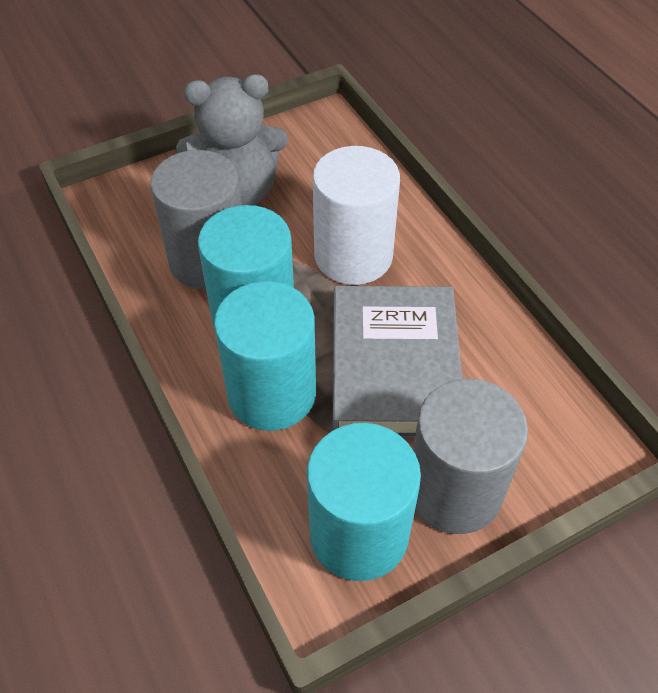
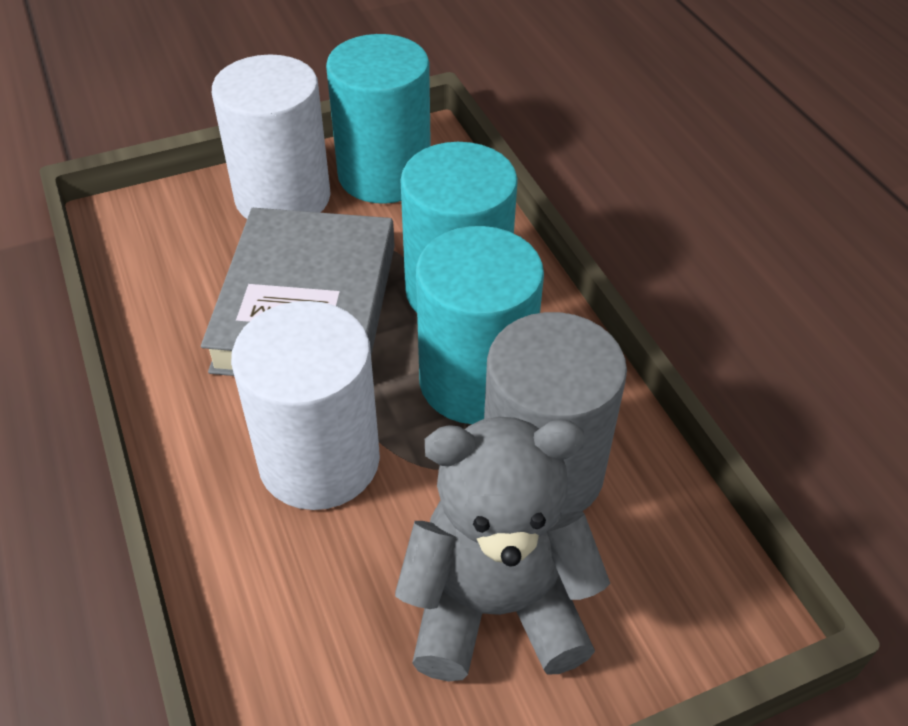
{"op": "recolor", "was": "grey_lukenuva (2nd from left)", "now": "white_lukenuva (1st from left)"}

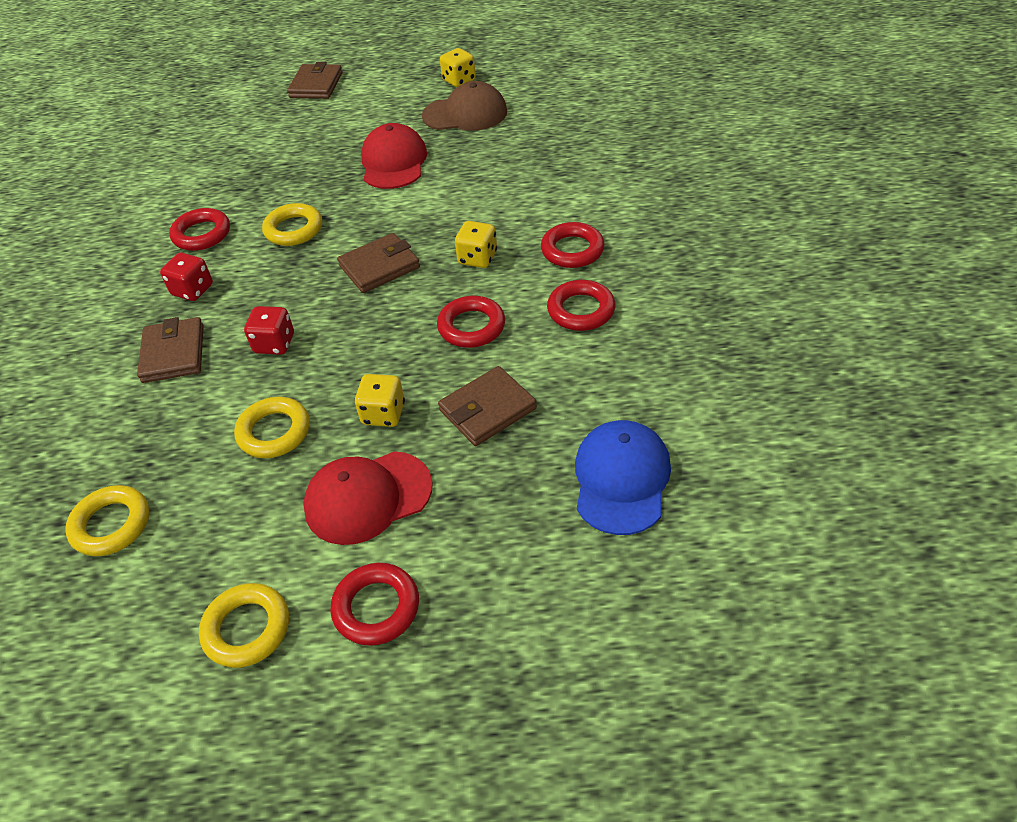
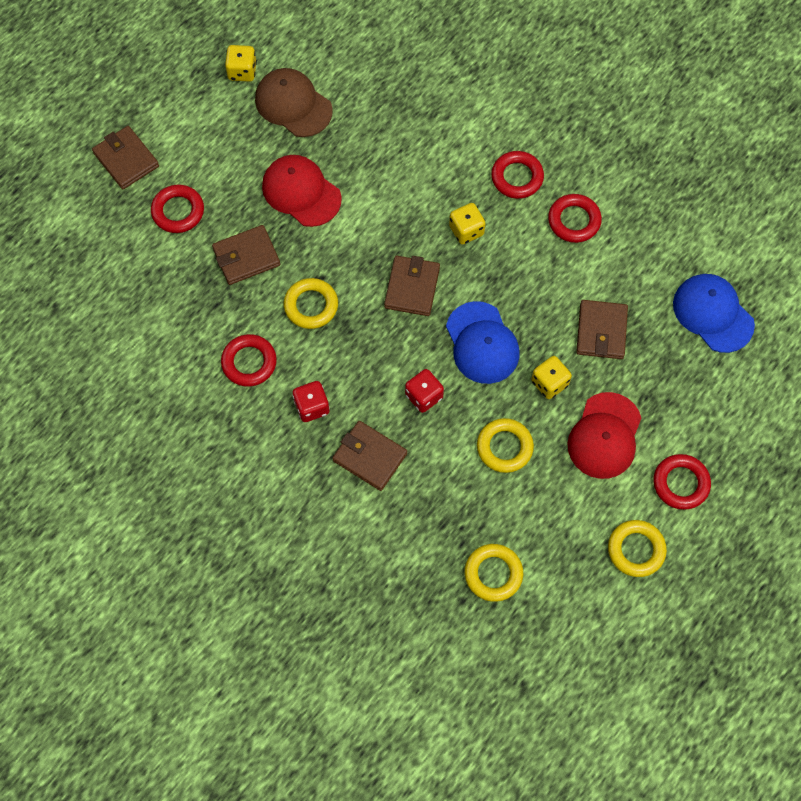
{"op": "rotate", "was": "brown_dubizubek", "clockwise": -90}
{"op": "move", "was": "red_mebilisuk (3rd from left in the first image)", "now": "red_mebilisuk (1st from left)"}
{"op": "insert", "now": "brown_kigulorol (2nd from left)"}
{"op": "insert", "now": "blue_dubizubek (1st from left)"}

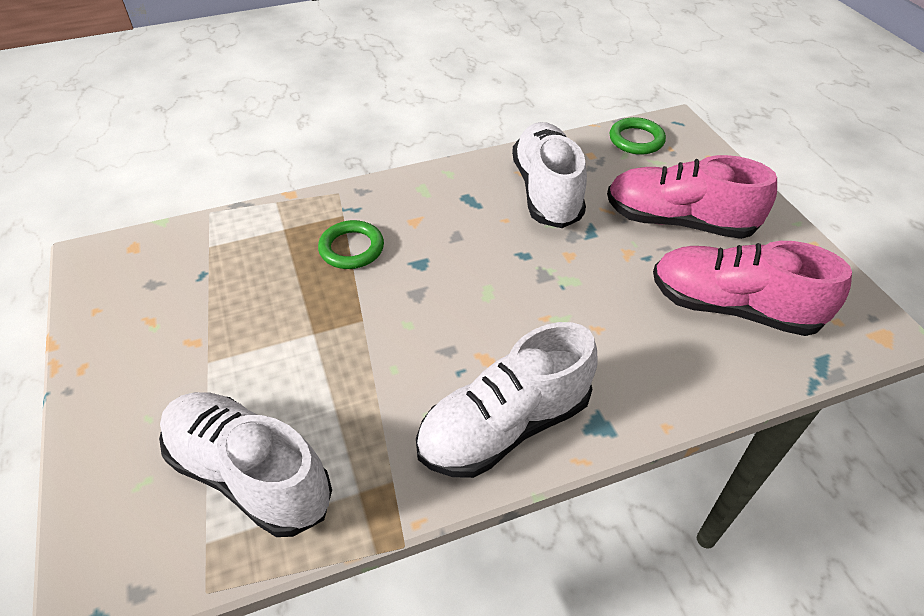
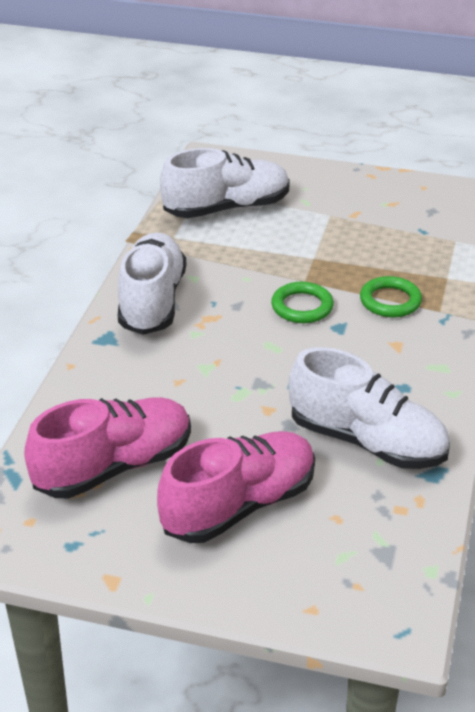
{"op": "move", "was": "green_mebilisuk (2nd from left in the first image)", "now": "green_mebilisuk (1st from left)"}

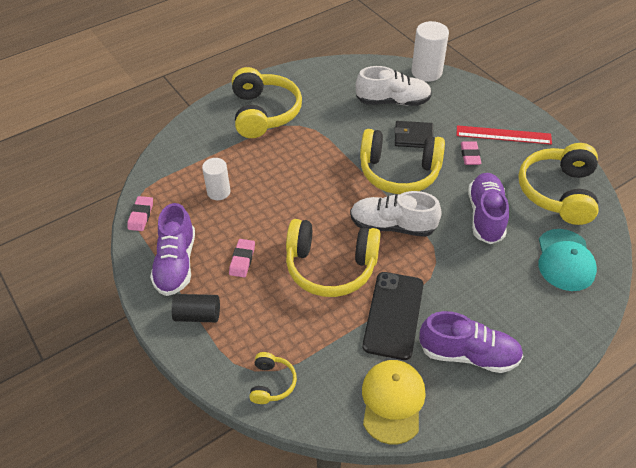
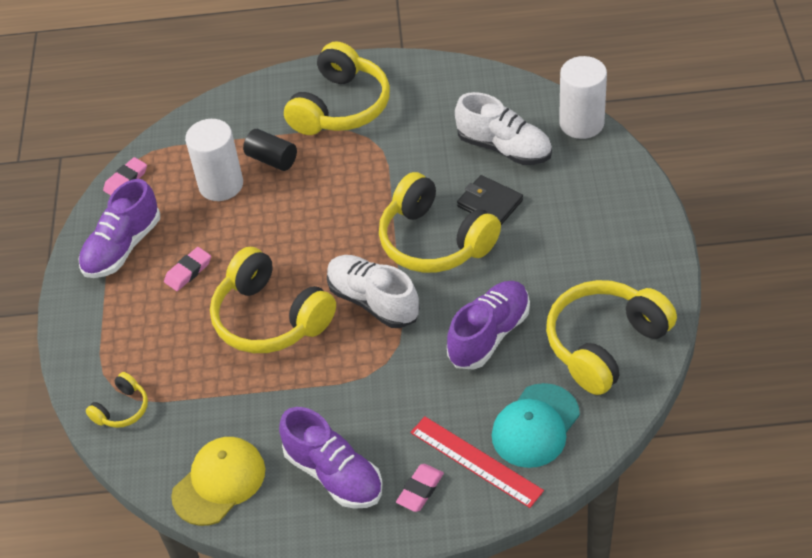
{"op": "move", "was": "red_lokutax"}
{"op": "move", "was": "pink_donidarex (3rd from left)"}
{"op": "resize", "was": "white_lukenuva (1st from left)", "ratio": 1.55}
{"op": "delete", "was": "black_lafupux"}
{"op": "move", "was": "black_lukenuva"}

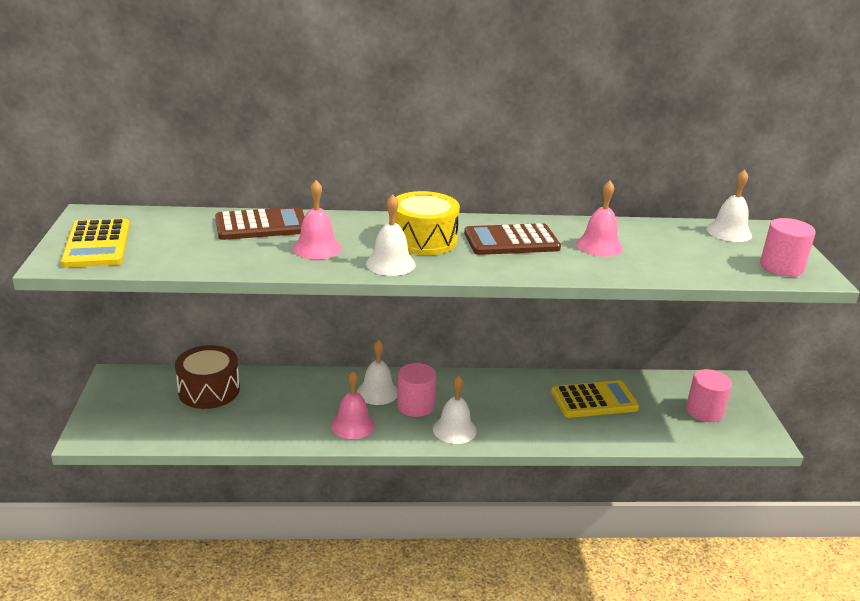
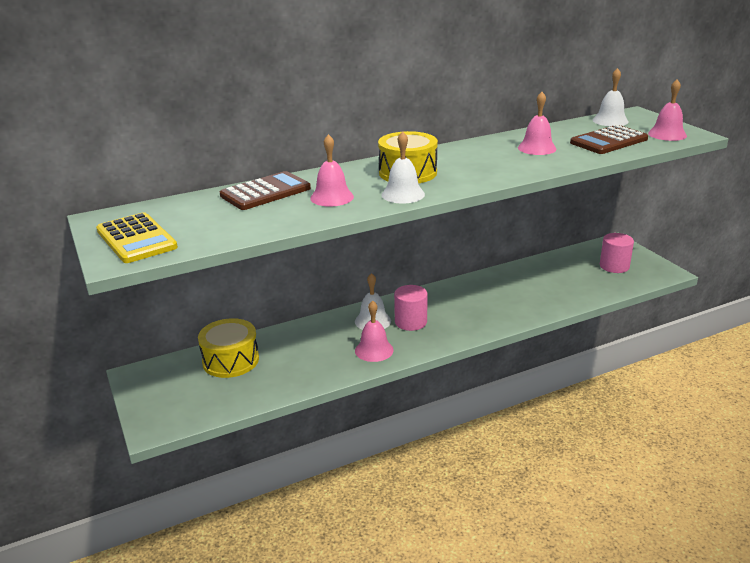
{"op": "replace", "was": "pink_lukenuva (3rd from left)", "now": "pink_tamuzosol (4th from left)"}
{"op": "move", "was": "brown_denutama (2nd from left)"}
{"op": "recolor", "was": "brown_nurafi", "now": "yellow_nurafi (1st from left)"}
{"op": "delete", "was": "white_tamuzosol (3rd from left)"}
{"op": "delete", "was": "yellow_denutama (2nd from left)"}

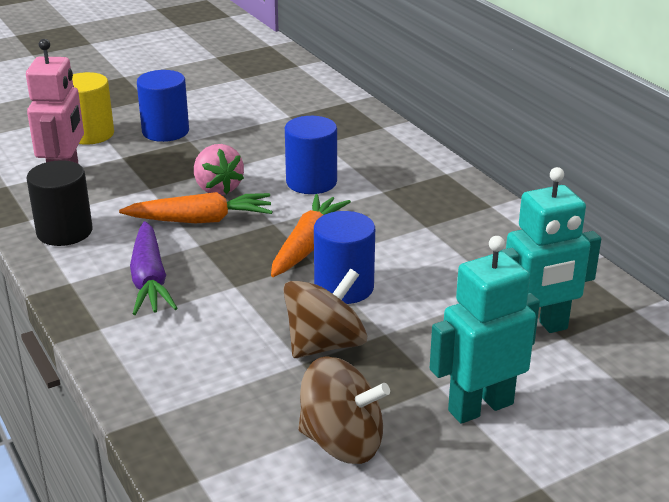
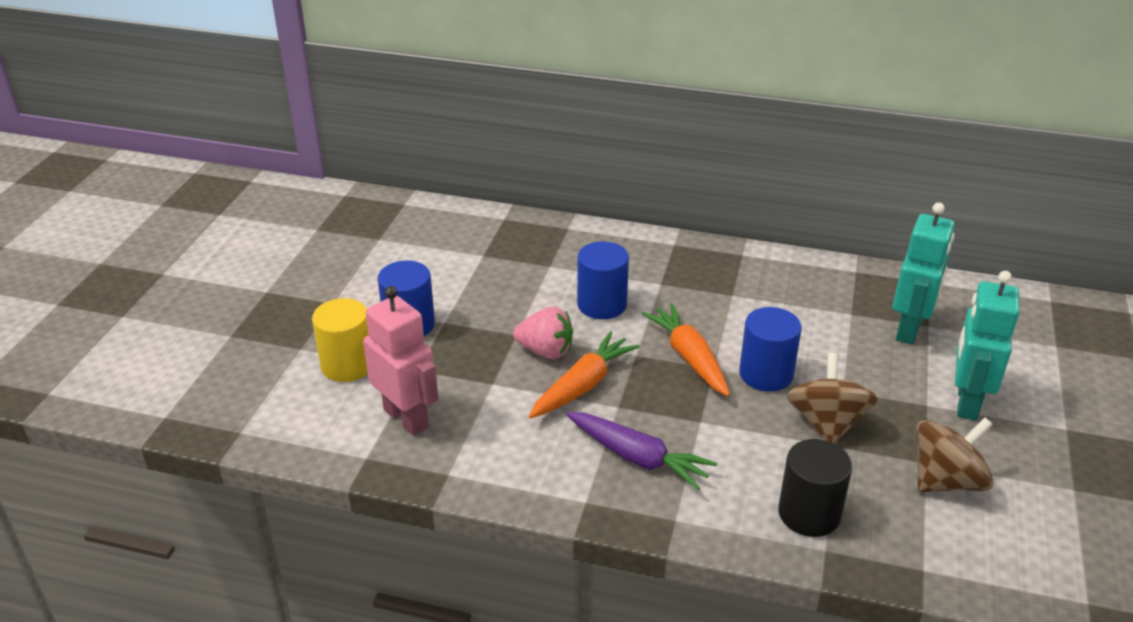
{"op": "move", "was": "black_lukenuva"}

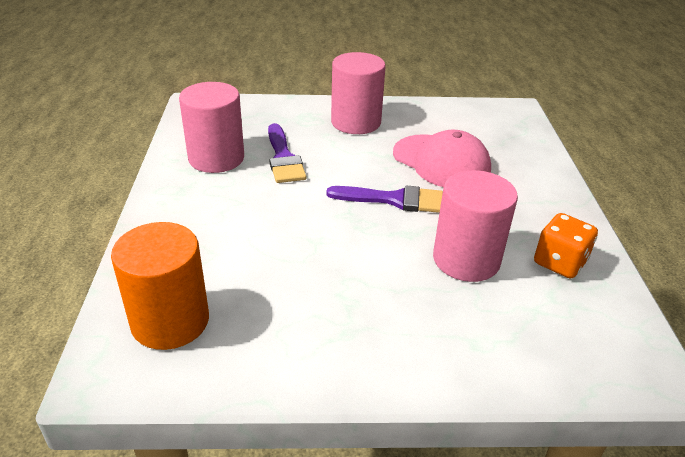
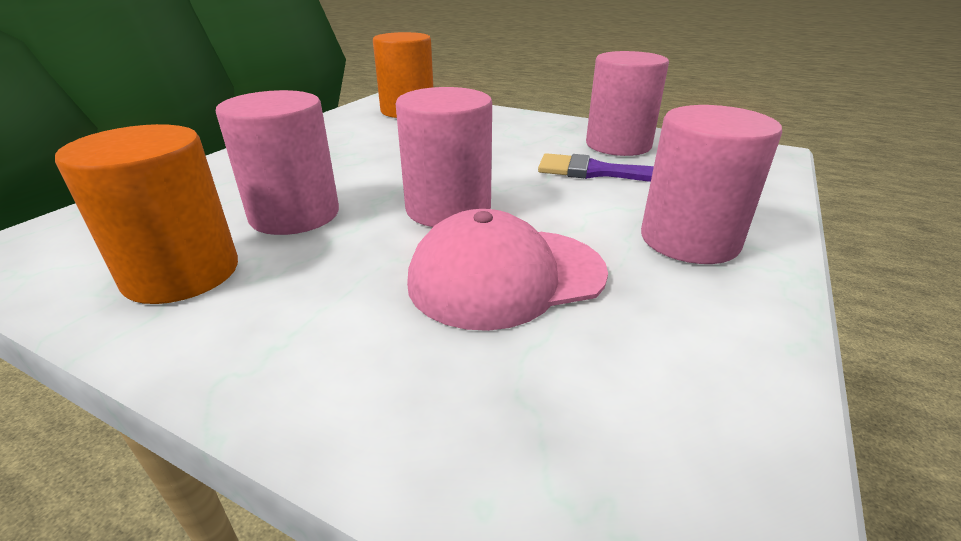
{"op": "replace", "was": "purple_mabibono (2nd from left)", "now": "pink_lukenuva (2nd from left)"}
{"op": "replace", "was": "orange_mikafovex", "now": "orange_lukenuva (1st from left)"}

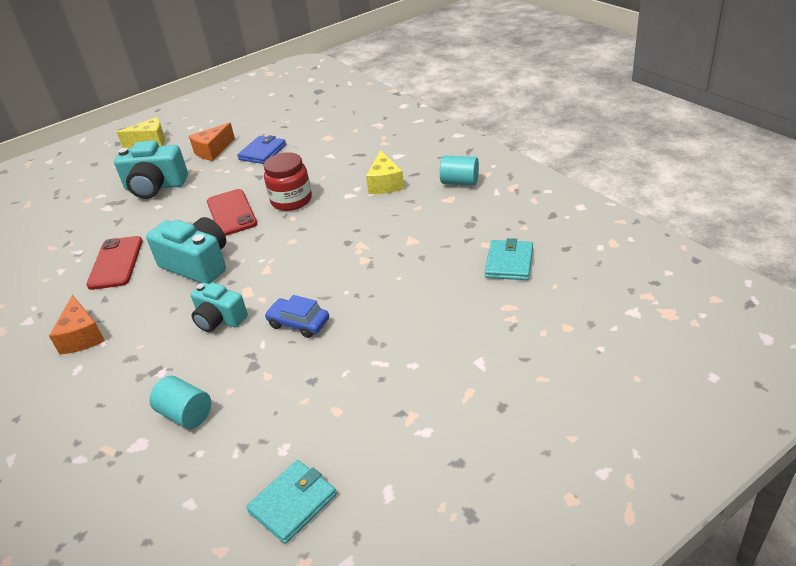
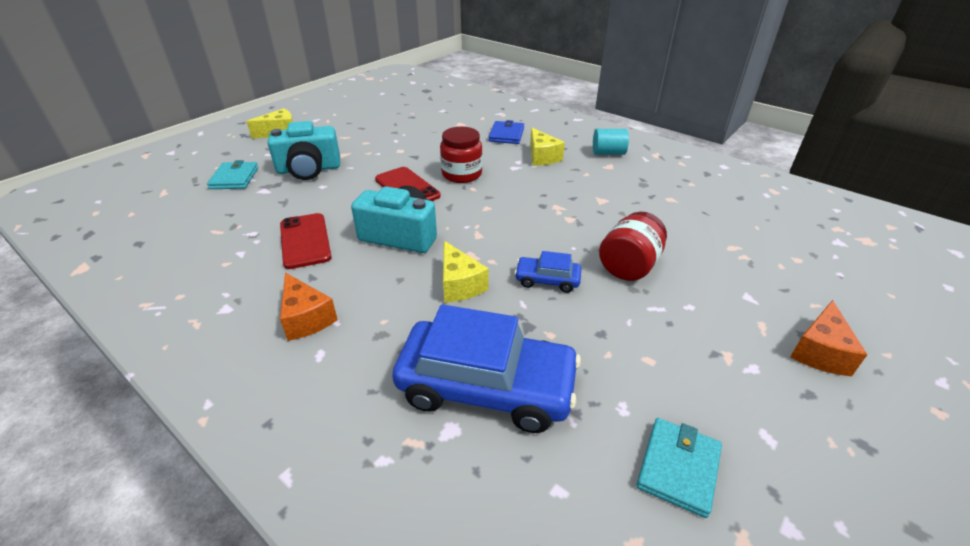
{"op": "move", "was": "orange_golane (2nd from left)"}
{"op": "move", "was": "blue_kigulorol"}
{"op": "move", "was": "turquoise_kigulorol (2nd from left in the first image)", "now": "turquoise_kigulorol (1st from left)"}
{"op": "replace", "was": "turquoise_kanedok (3rd from left)", "now": "yellow_golane (2nd from left)"}
{"op": "replace", "was": "turquoise_lukenuva (1st from left)", "now": "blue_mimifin (1st from left)"}
{"op": "insert", "now": "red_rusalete (2nd from left)"}

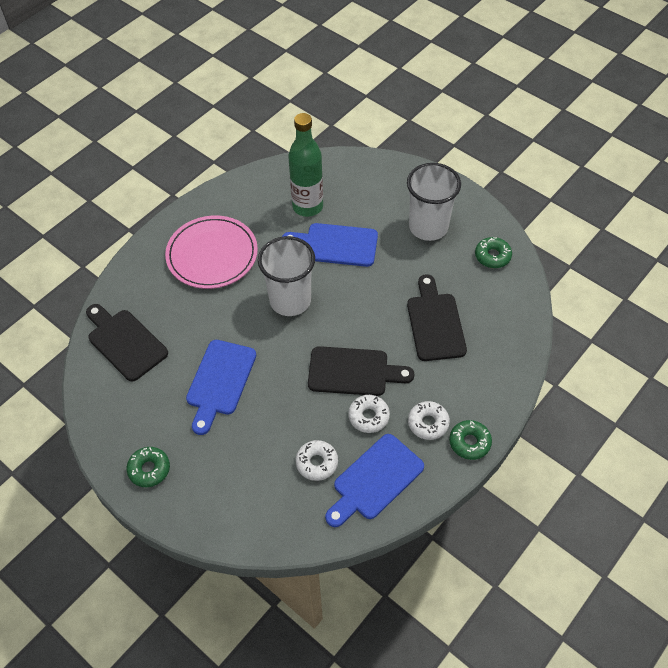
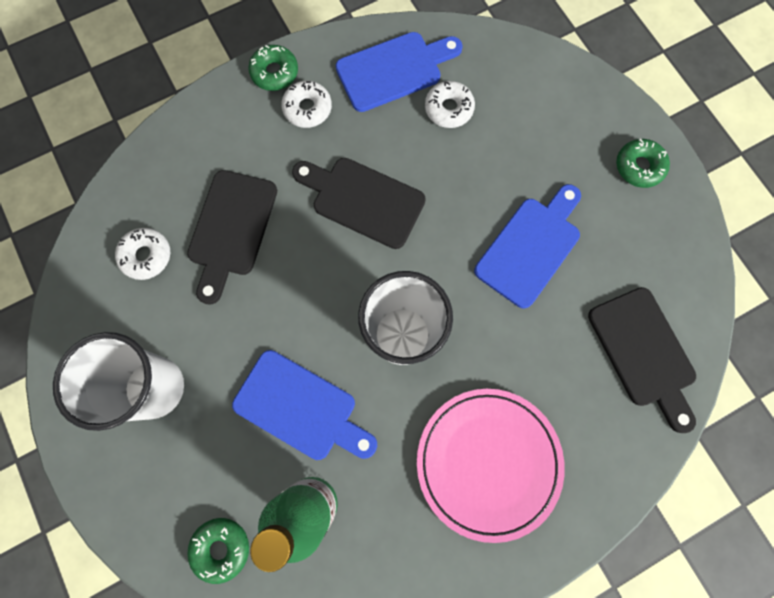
{"op": "move", "was": "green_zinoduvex (3rd from left in the first image)", "now": "green_zinoduvex (1st from left)"}
{"op": "move", "was": "white_zinoduvex (2nd from left in the first image)", "now": "white_zinoduvex (1st from left)"}

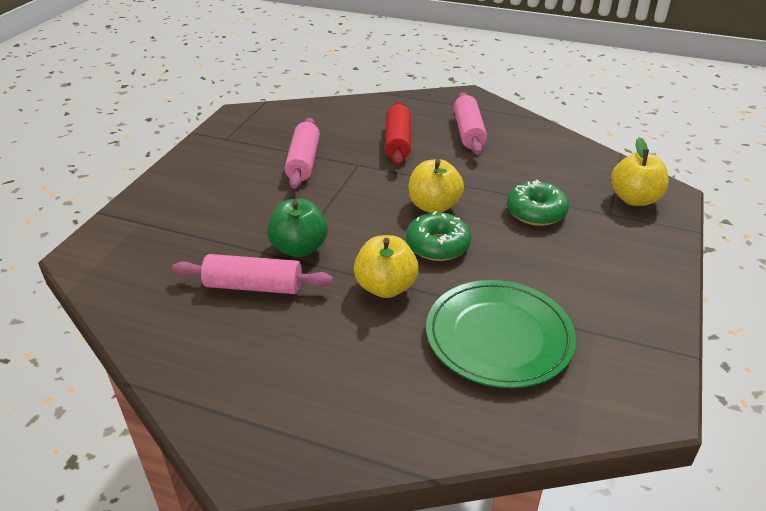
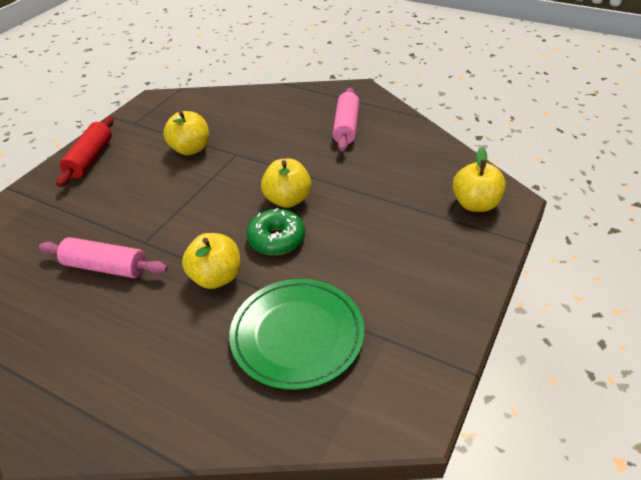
{"op": "move", "was": "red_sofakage"}
{"op": "replace", "was": "pink_sofakage (2nd from left)", "now": "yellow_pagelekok (1st from left)"}
{"op": "delete", "was": "green_zinoduvex (2nd from left)"}
{"op": "delete", "was": "green_pagelekok"}

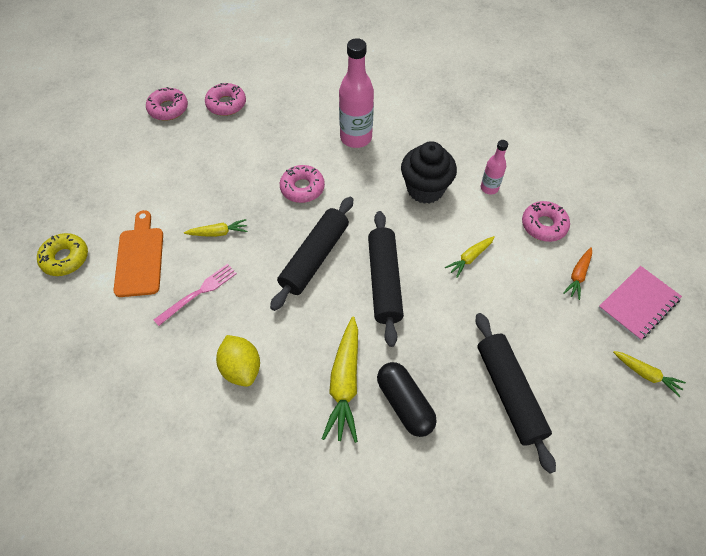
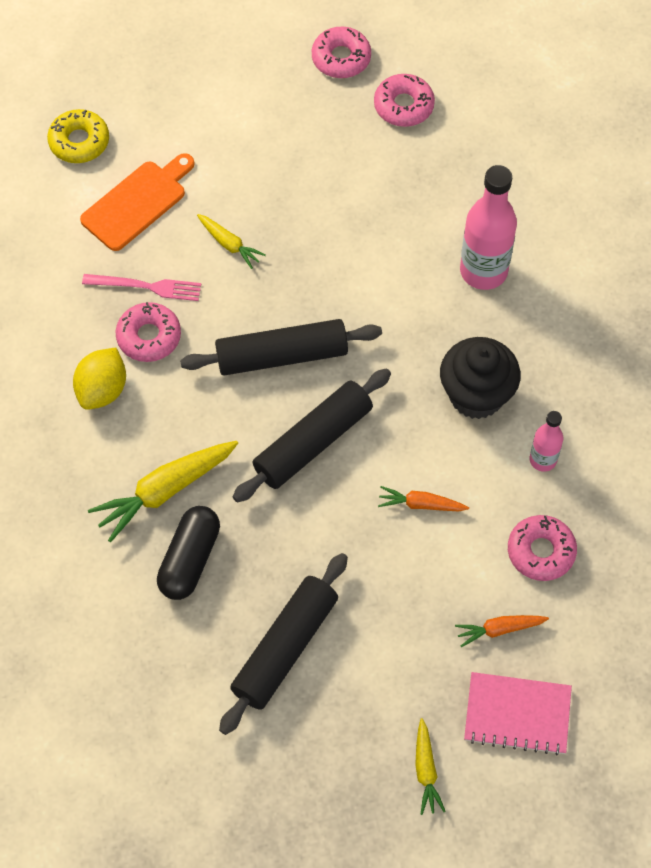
{"op": "move", "was": "pink_zinoduvex (3rd from left in the first image)", "now": "pink_zinoduvex (1st from left)"}
{"op": "recolor", "was": "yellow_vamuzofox (3rd from left)", "now": "orange_vamuzofox (1st from left)"}

